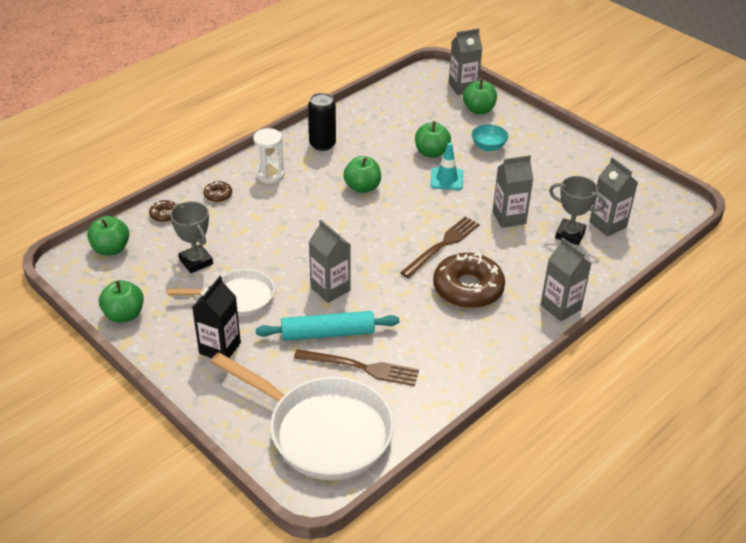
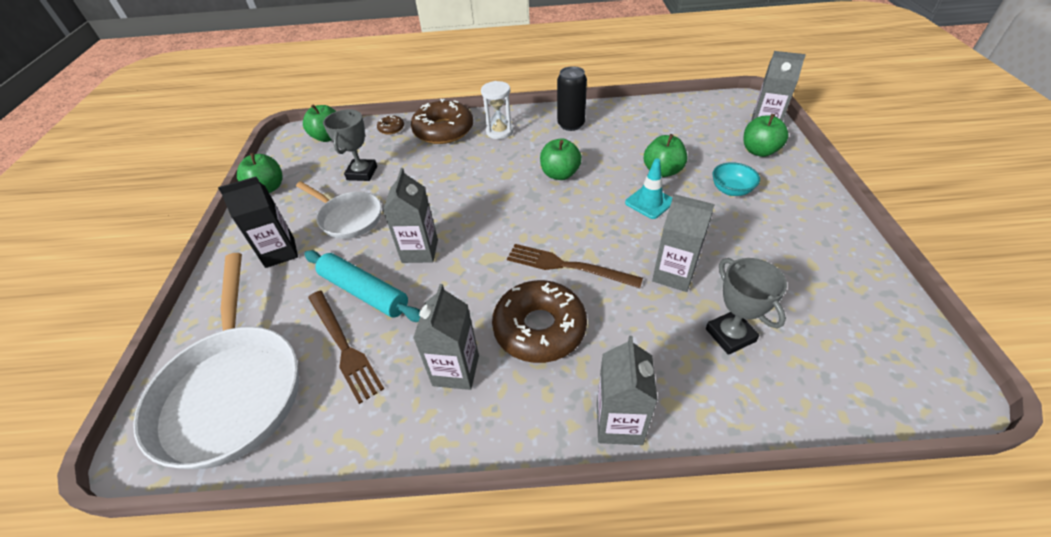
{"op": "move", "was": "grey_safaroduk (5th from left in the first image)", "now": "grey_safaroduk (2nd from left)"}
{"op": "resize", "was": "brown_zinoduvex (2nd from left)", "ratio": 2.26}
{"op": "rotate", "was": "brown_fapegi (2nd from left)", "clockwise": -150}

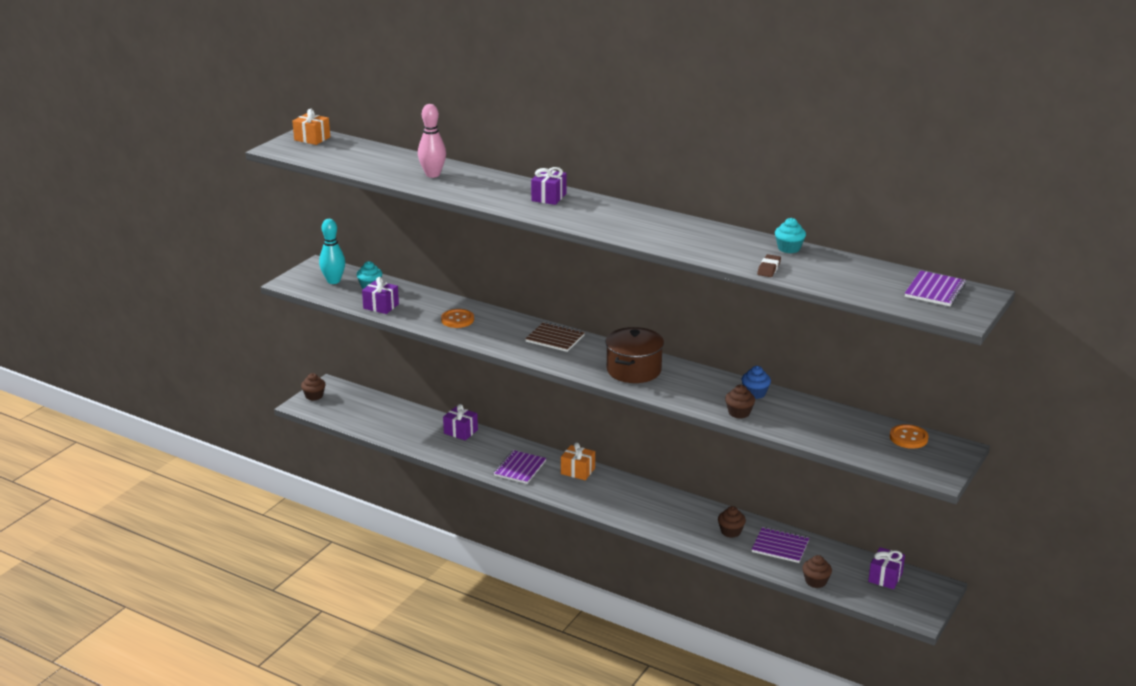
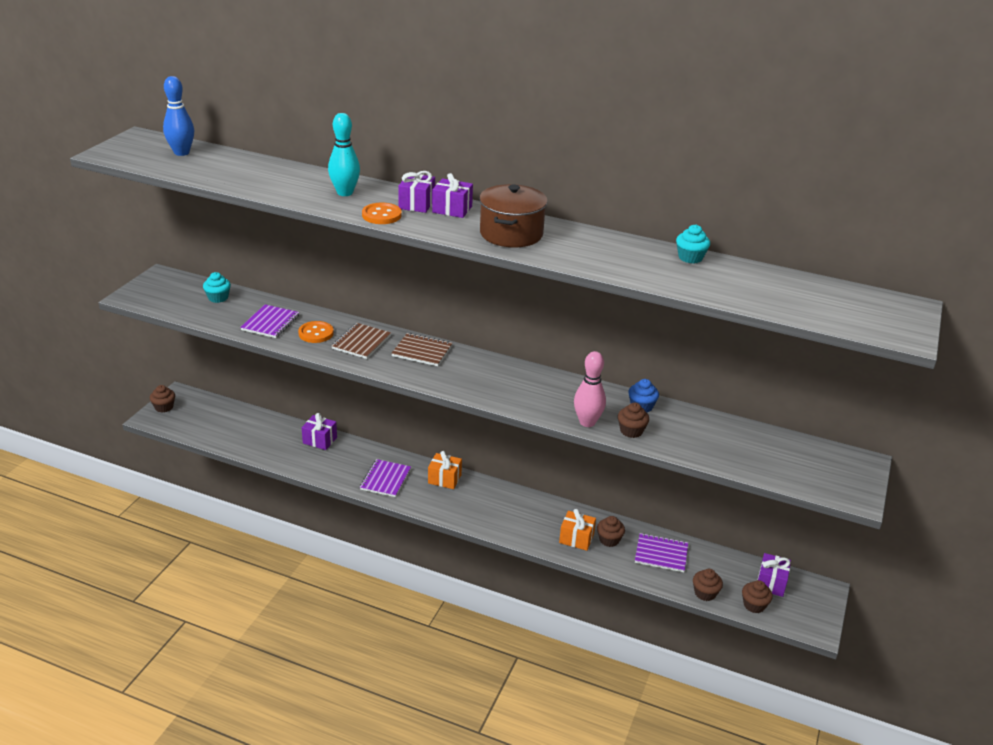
{"op": "move", "was": "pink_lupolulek"}
{"op": "move", "was": "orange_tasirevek (1st from left in the first image)", "now": "orange_tasirevek (2nd from left)"}
{"op": "move", "was": "turquoise_lupolulek"}
{"op": "delete", "was": "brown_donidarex"}
{"op": "move", "was": "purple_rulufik (3rd from left in the first image)", "now": "purple_rulufik (1st from left)"}
{"op": "move", "was": "purple_tasirevek (1st from left in the first image)", "now": "purple_tasirevek (3rd from left)"}
{"op": "move", "was": "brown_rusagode"}
{"op": "move", "was": "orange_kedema (2nd from left)"}
{"op": "insert", "now": "blue_lupolulek"}
{"op": "insert", "now": "brown_rulufik (1st from left)"}
{"op": "insert", "now": "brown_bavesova (5th from left)"}

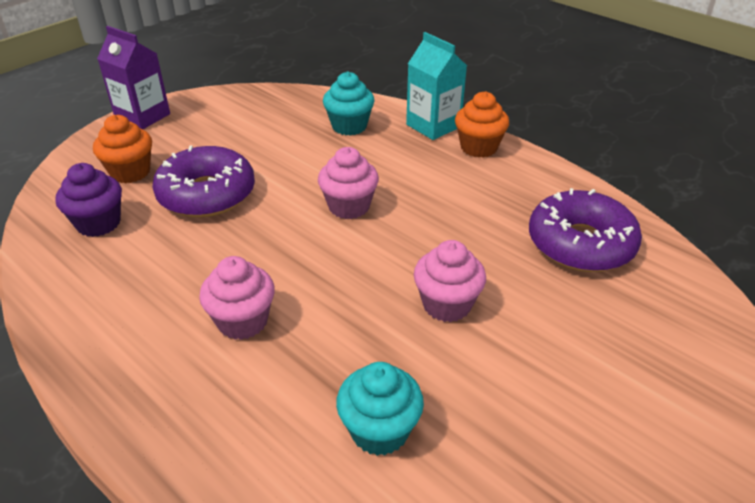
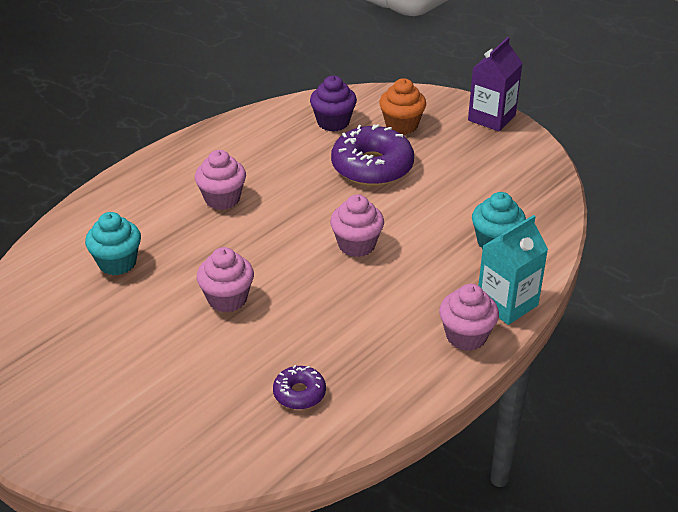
{"op": "recolor", "was": "orange_bavesova (2nd from left)", "now": "pink_bavesova (4th from left)"}
{"op": "resize", "was": "purple_zinoduvex (2nd from left in the first image)", "ratio": 0.51}

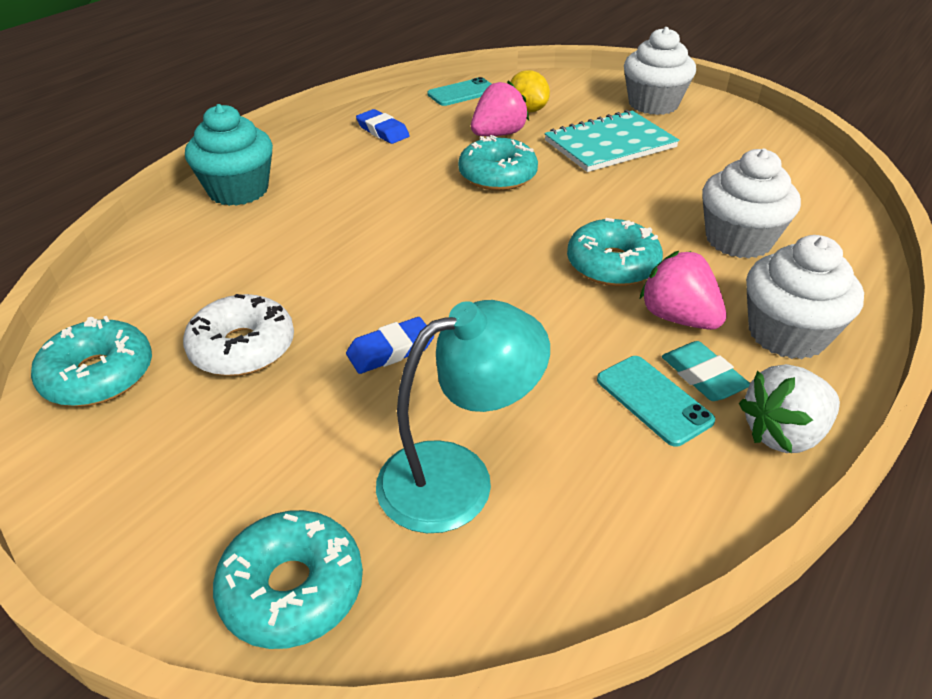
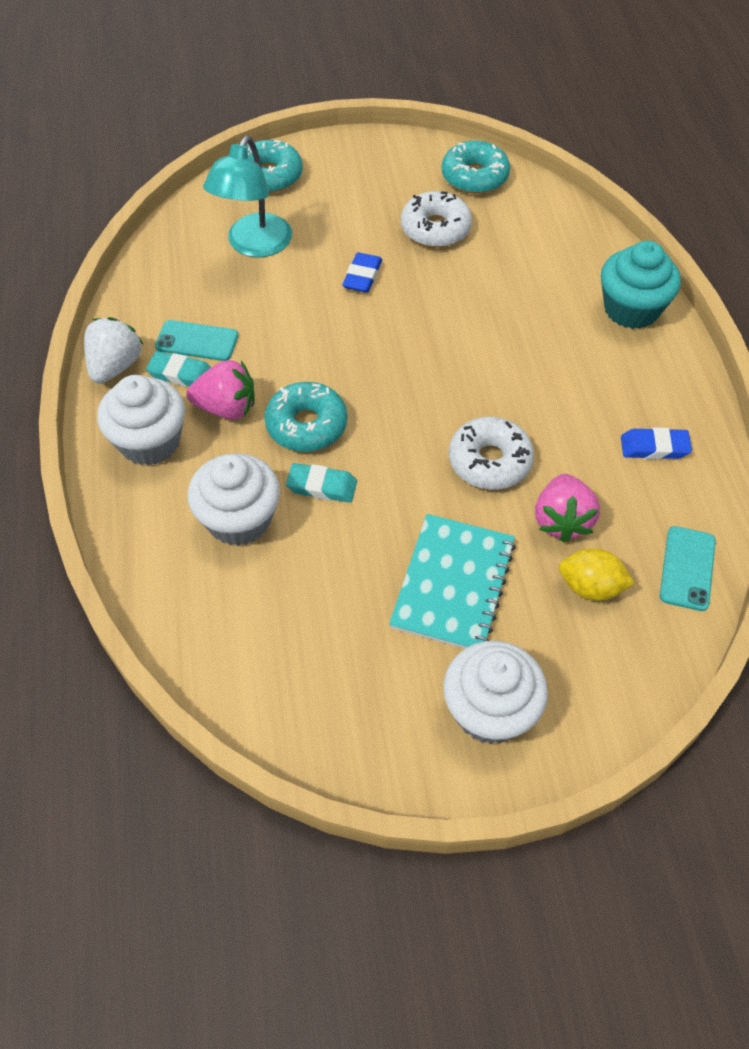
{"op": "recolor", "was": "turquoise_zinoduvex (3rd from left)", "now": "white_zinoduvex (2nd from left)"}
{"op": "insert", "now": "turquoise_donidarex (2nd from left)"}

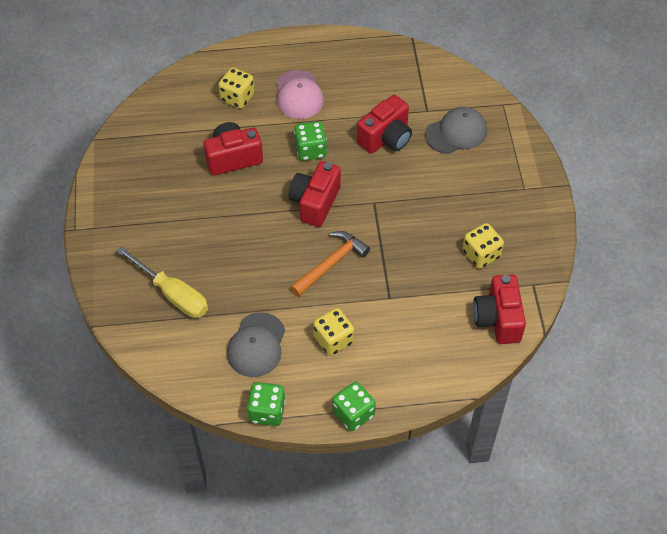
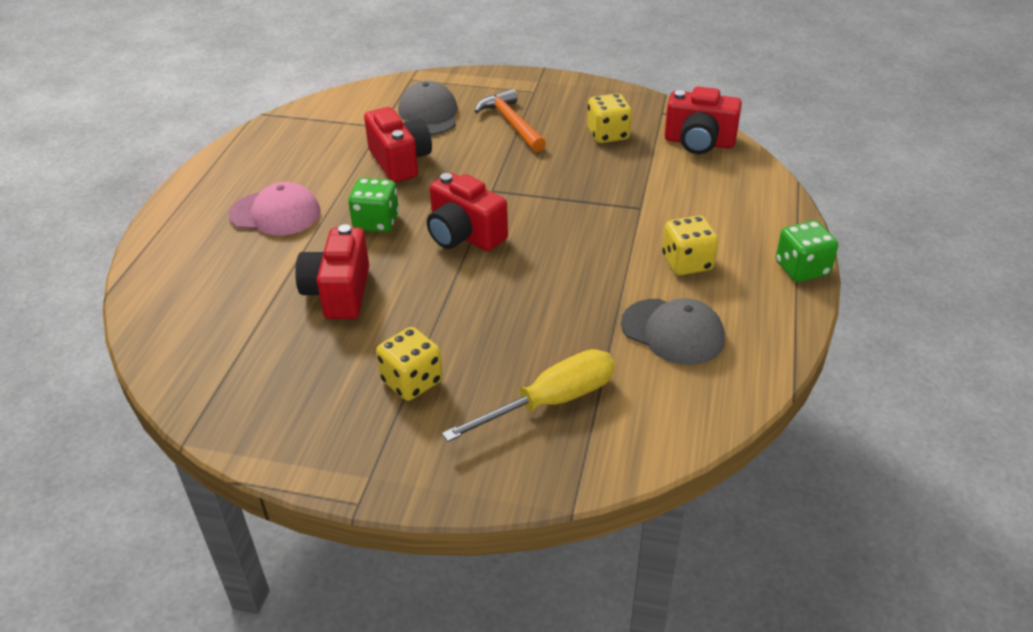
{"op": "move", "was": "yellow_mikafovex (1st from left)"}
{"op": "move", "was": "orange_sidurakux"}
{"op": "delete", "was": "green_mikafovex (1st from left)"}

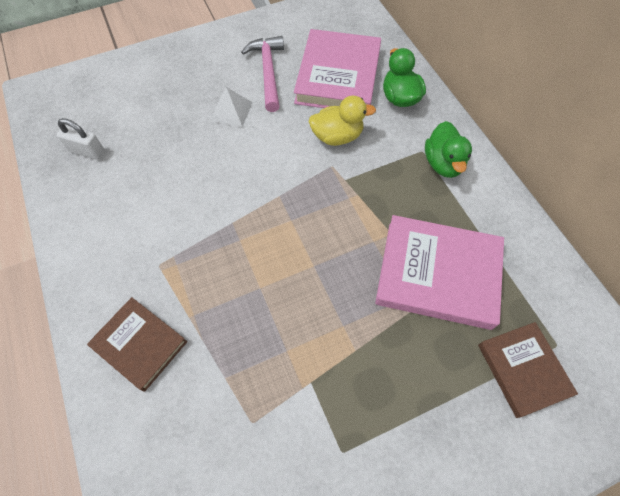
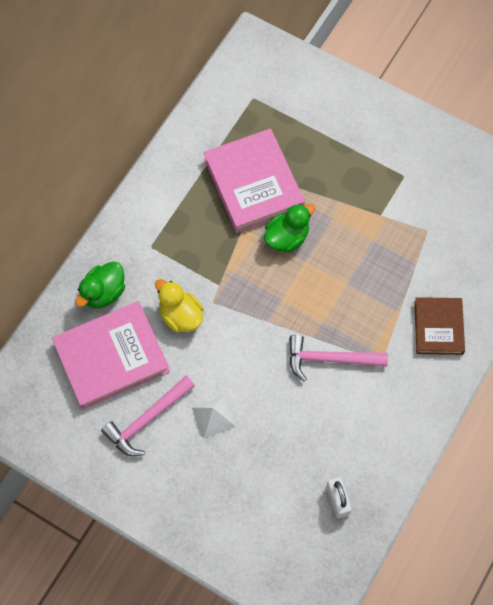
{"op": "move", "was": "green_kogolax (2nd from left)"}
{"op": "delete", "was": "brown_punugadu (2nd from left)"}
{"op": "insert", "now": "pink_sidurakux (2nd from left)"}

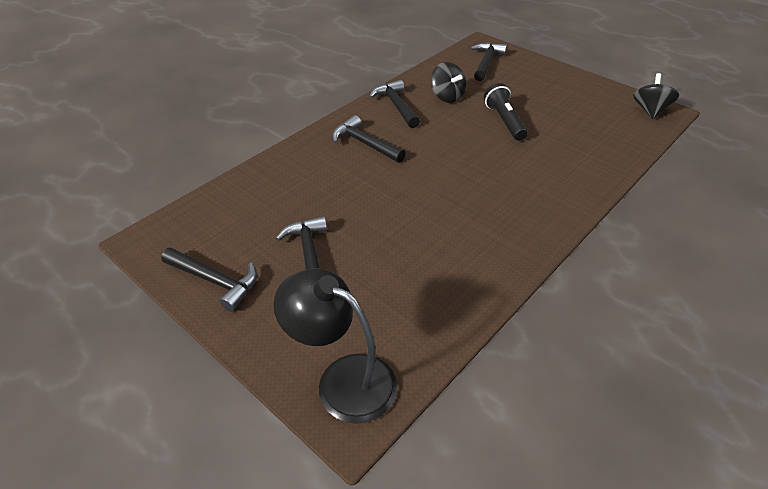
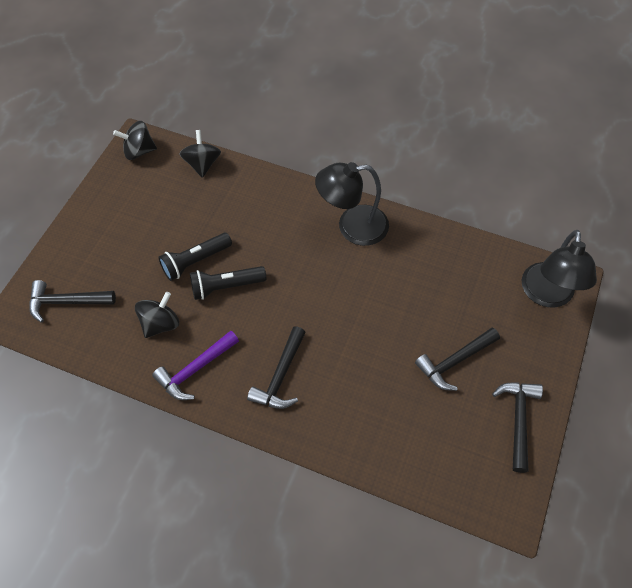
{"op": "recolor", "was": "black_sidurakux (4th from left)", "now": "purple_sidurakux"}
{"op": "insert", "now": "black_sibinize (3rd from left)"}
{"op": "insert", "now": "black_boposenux (1st from left)"}
{"op": "insert", "now": "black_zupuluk (2nd from left)"}

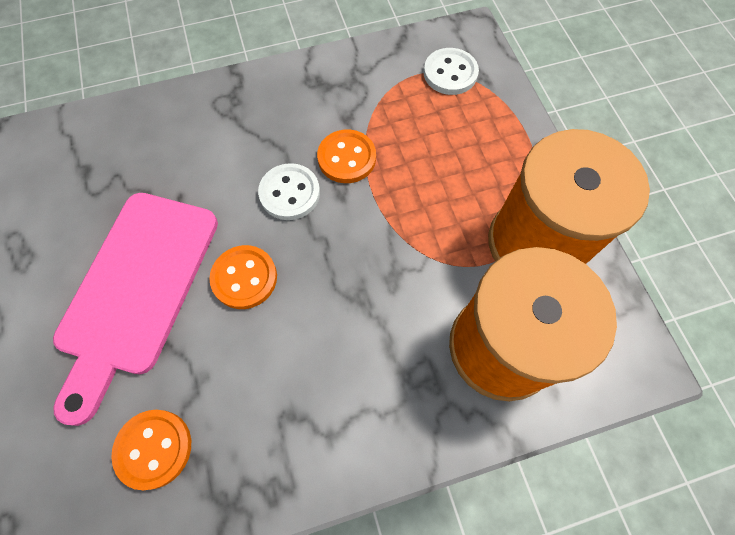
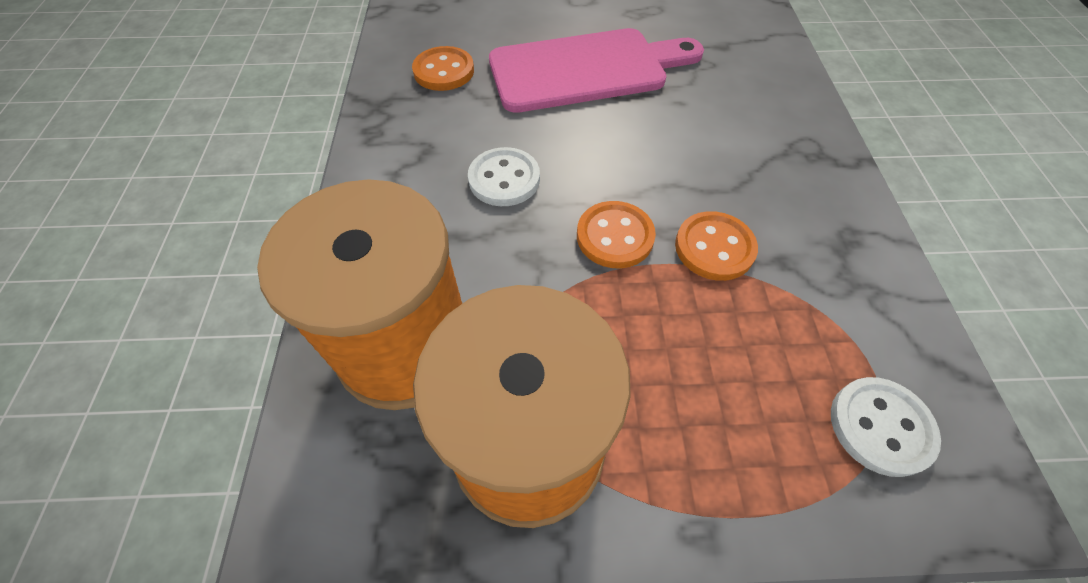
{"op": "move", "was": "white_kedema (1st from left)"}
{"op": "rotate", "was": "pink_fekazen", "clockwise": 135}
{"op": "move", "was": "orange_kedema (2nd from left)"}

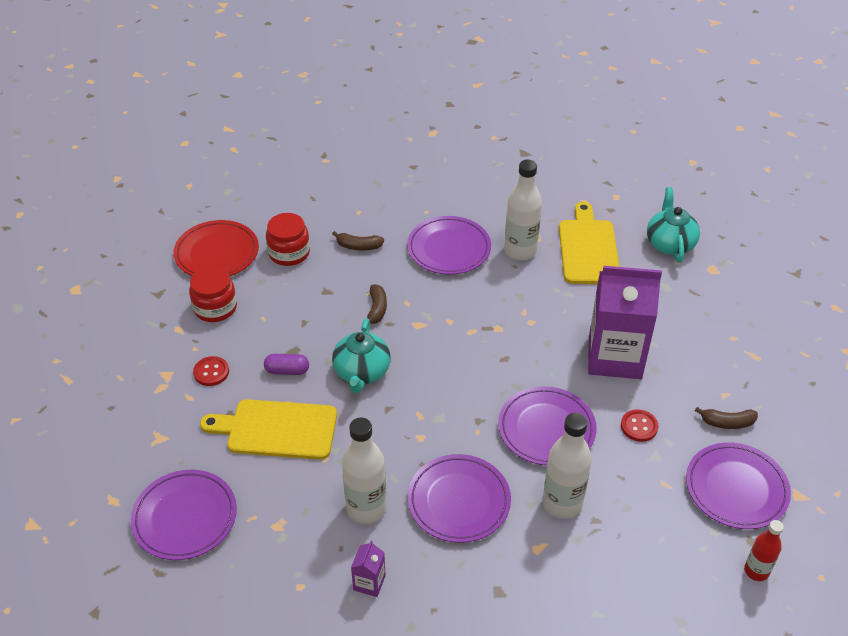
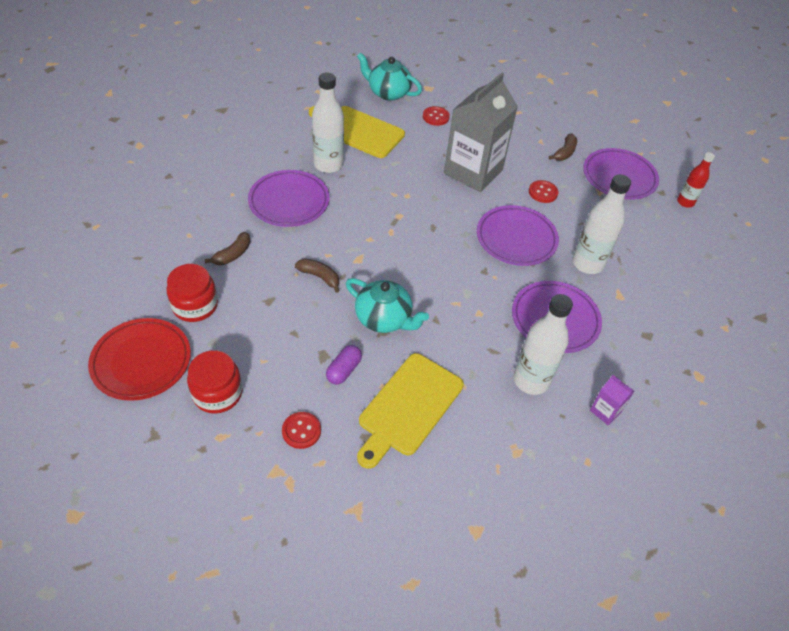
{"op": "recolor", "was": "purple_safaroduk (2nd from left)", "now": "grey_safaroduk"}
{"op": "delete", "was": "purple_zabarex (1st from left)"}
{"op": "insert", "now": "red_kedema (2nd from left)"}

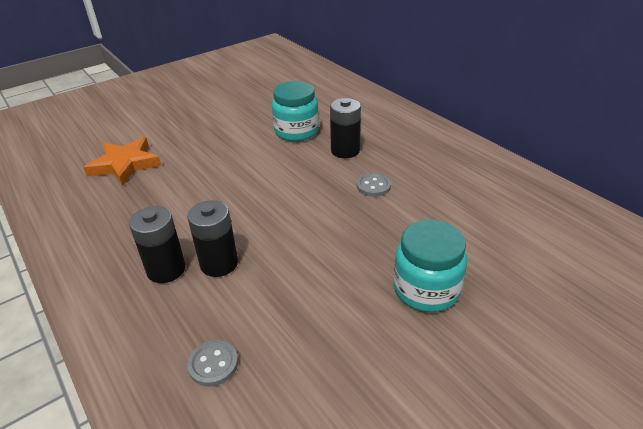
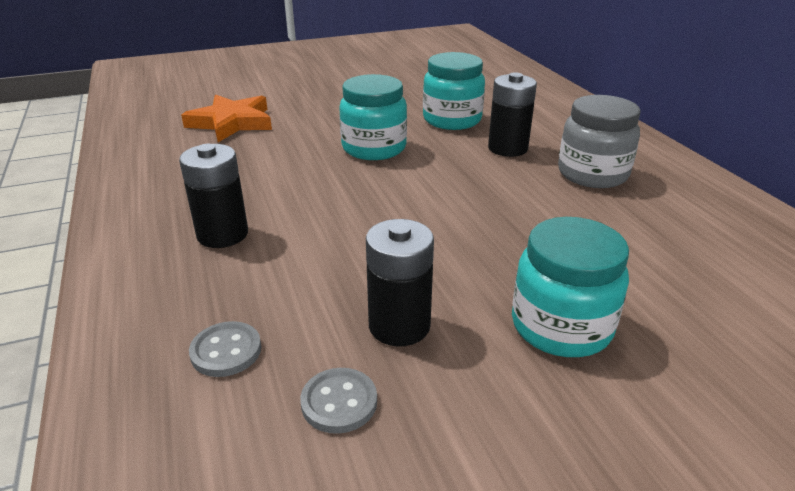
{"op": "move", "was": "grey_kedema (2nd from left)"}
{"op": "move", "was": "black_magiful (2nd from left)"}
{"op": "insert", "now": "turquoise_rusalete (1st from left)"}
{"op": "insert", "now": "grey_rusalete"}

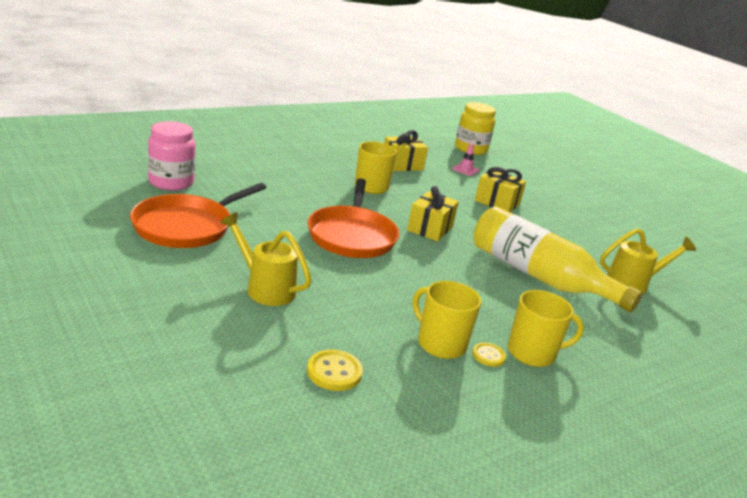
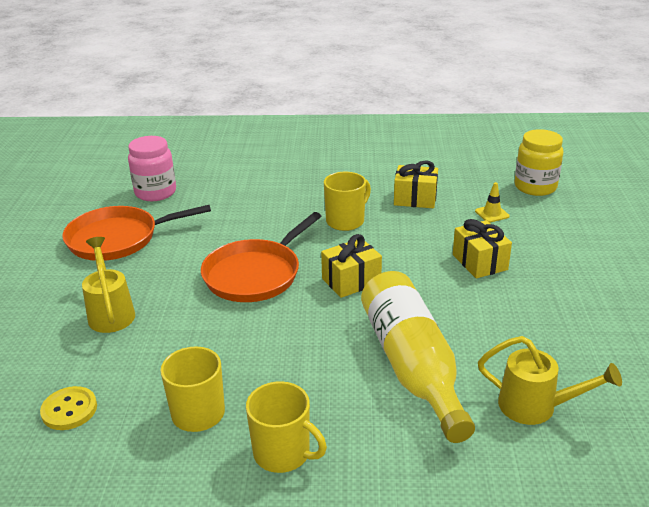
{"op": "recolor", "was": "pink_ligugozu", "now": "yellow_ligugozu"}
{"op": "delete", "was": "yellow_kedema (2nd from left)"}

